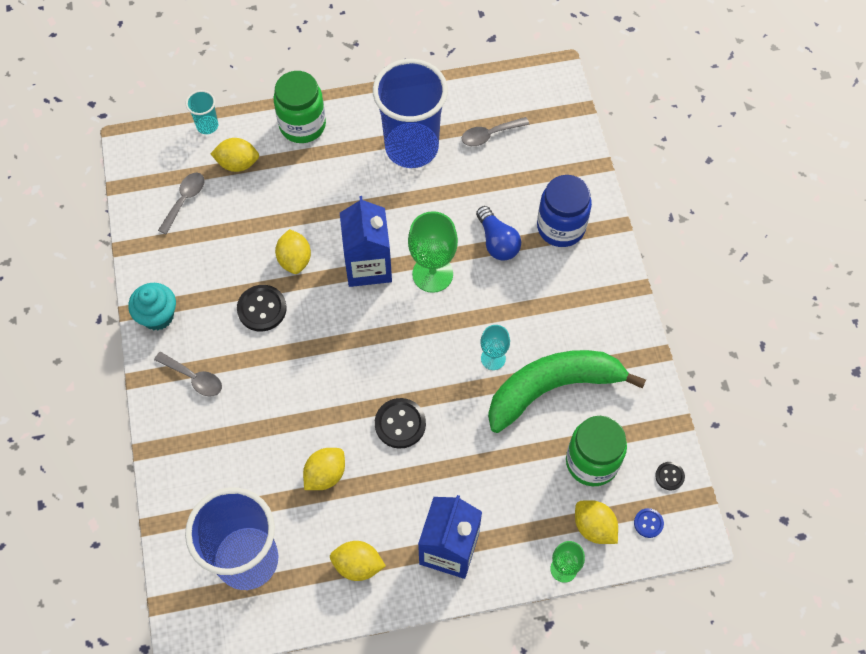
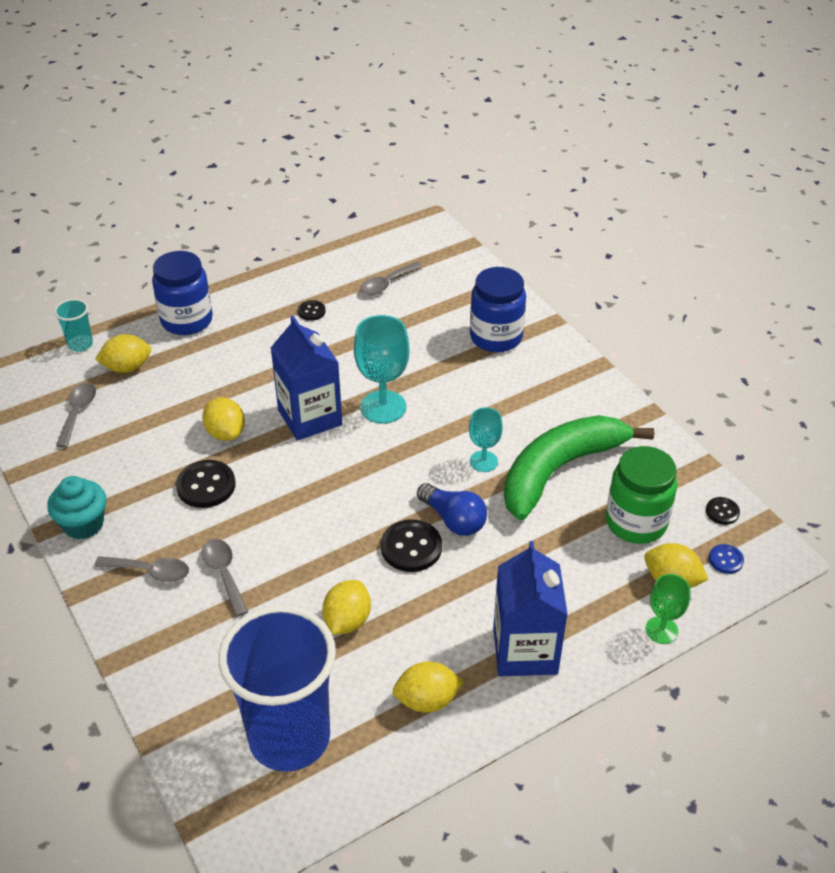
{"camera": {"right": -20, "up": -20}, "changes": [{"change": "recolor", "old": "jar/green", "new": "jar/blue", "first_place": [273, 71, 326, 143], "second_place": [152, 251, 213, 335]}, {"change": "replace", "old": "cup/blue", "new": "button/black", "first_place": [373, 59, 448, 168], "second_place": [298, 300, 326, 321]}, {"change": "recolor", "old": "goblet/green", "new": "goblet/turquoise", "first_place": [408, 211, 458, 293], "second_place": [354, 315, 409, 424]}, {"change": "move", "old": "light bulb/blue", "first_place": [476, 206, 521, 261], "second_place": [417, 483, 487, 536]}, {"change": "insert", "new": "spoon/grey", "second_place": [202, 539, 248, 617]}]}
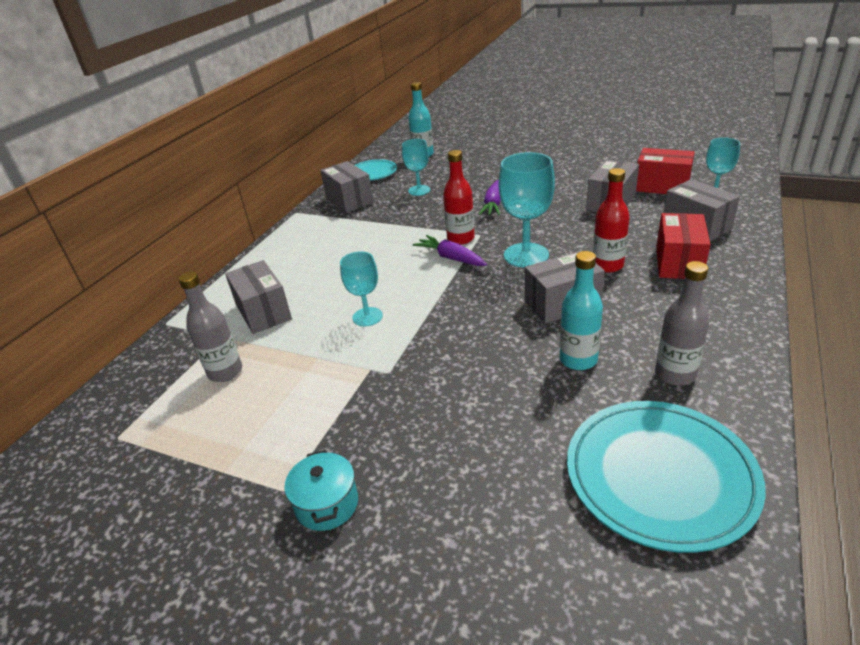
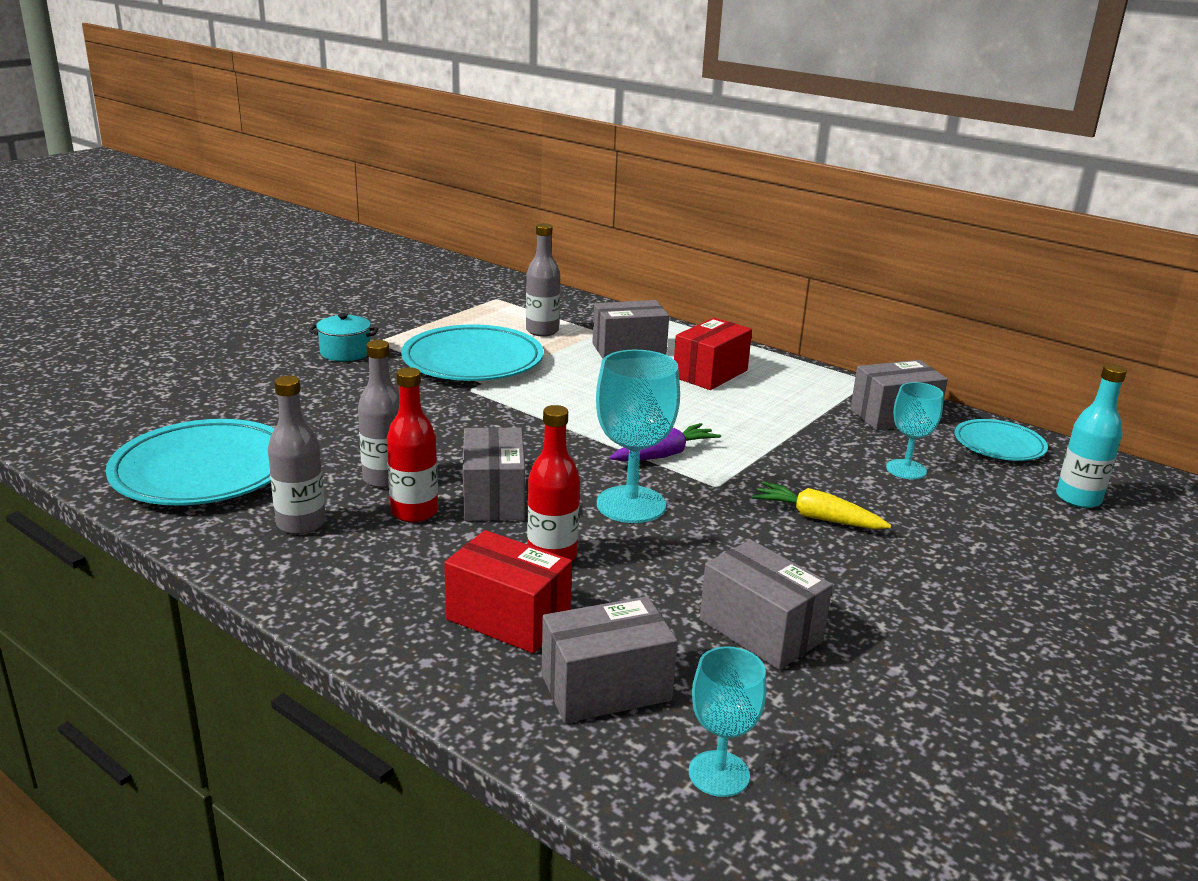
{"camera": {"right": 100, "up": -10}, "changes": [{"change": "delete", "old": "goblet/turquoise", "first_place": [340, 251, 383, 326]}, {"change": "move", "old": "bottle/red", "first_place": [443, 150, 475, 245], "second_place": [387, 367, 438, 523]}, {"change": "recolor", "old": "carrot/purple", "new": "carrot/yellow", "first_place": [479, 180, 500, 215], "second_place": [752, 481, 891, 529]}, {"change": "recolor", "old": "bottle/turquoise", "new": "bottle/grey", "first_place": [560, 251, 603, 370], "second_place": [358, 340, 399, 488]}, {"change": "move", "old": "box/red", "first_place": [636, 148, 695, 194], "second_place": [674, 318, 752, 390]}, {"change": "insert", "new": "plate/turquoise", "second_place": [401, 324, 544, 381]}]}
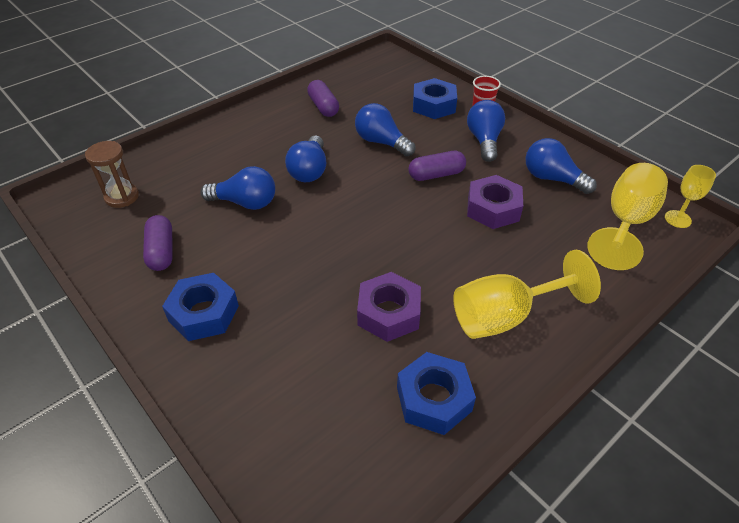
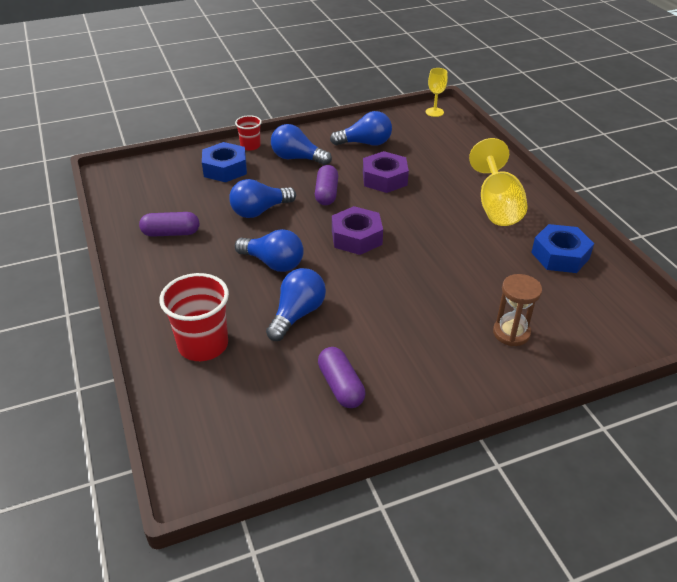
{"camera": {"right": -70, "up": -5}, "changes": [{"change": "move", "old": "hourglass/brown", "first_place": [85, 141, 139, 208], "second_place": [493, 274, 542, 346]}, {"change": "rotate", "old": "capsule/purple", "first_place": [143, 215, 173, 271], "second_place": [318, 347, 365, 408], "degrees": 60}, {"change": "delete", "old": "nut/blue", "first_place": [162, 273, 239, 341]}, {"change": "move", "old": "nut/purple", "first_place": [357, 272, 421, 342], "second_place": [332, 206, 383, 255]}, {"change": "rotate", "old": "light bulb/blue", "first_place": [525, 138, 597, 194], "second_place": [330, 111, 392, 146], "degrees": -150}, {"change": "delete", "old": "goblet/yellow", "first_place": [587, 163, 668, 270]}, {"change": "insert", "new": "cup/red", "second_place": [159, 273, 229, 361]}]}
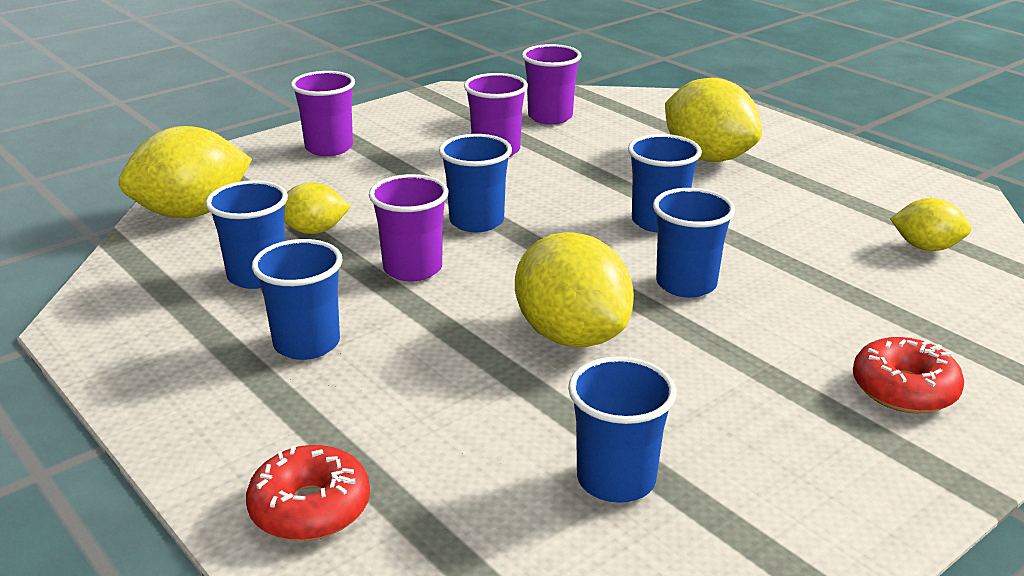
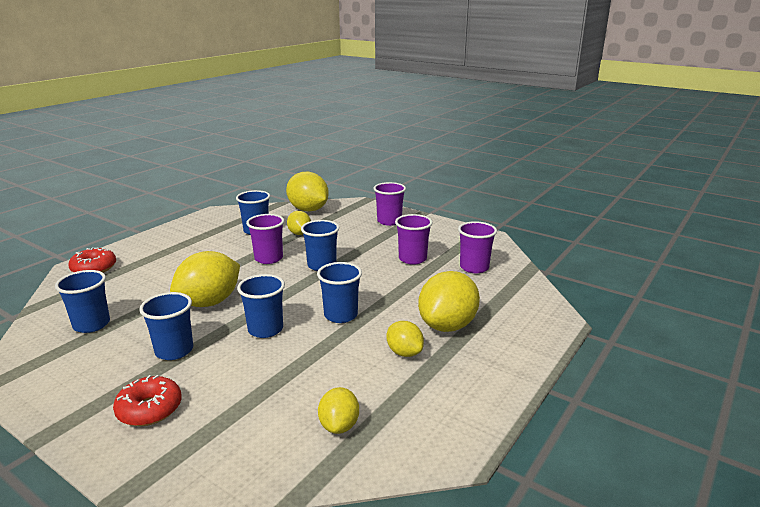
{"camera": {"right": 75, "up": -5}, "changes": [{"change": "move", "old": "cup/blue", "first_place": [252, 239, 342, 360], "second_place": [139, 292, 193, 360]}, {"change": "insert", "new": "lemon/yellow", "second_place": [386, 321, 424, 357]}]}
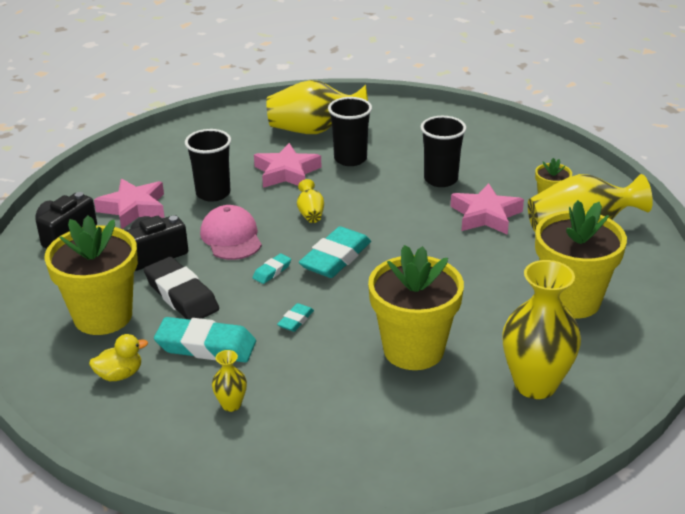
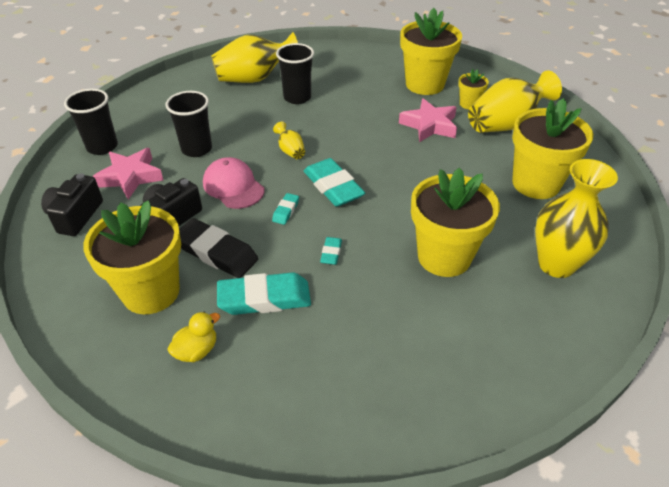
{"camera": {"right": -20, "up": 10}, "changes": [{"change": "delete", "old": "vase/yellow", "first_place": [212, 350, 247, 412]}, {"change": "delete", "old": "star/pink", "first_place": [254, 143, 322, 188]}, {"change": "rotate", "old": "eraser/turquoise", "first_place": [299, 226, 371, 278], "second_place": [304, 158, 365, 207], "degrees": -45}, {"change": "move", "old": "cup/black", "first_place": [421, 116, 467, 187], "second_place": [64, 89, 118, 155]}, {"change": "insert", "new": "flower pot/yellow", "second_place": [400, 8, 462, 95]}]}
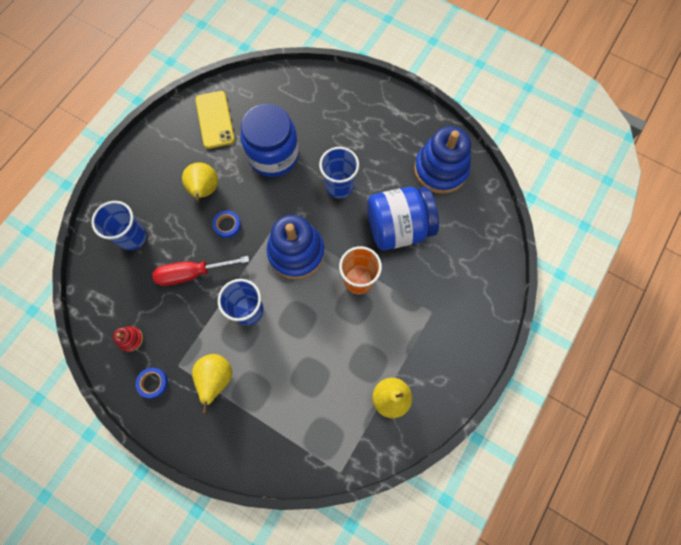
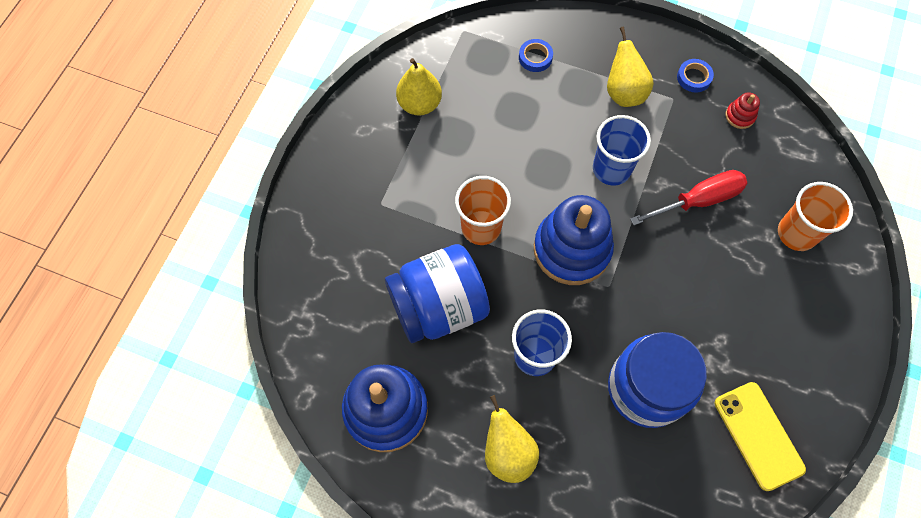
{"camera": {"right": 170, "up": -5}, "changes": [{"change": "recolor", "old": "cup/blue", "new": "cup/orange", "first_place": [91, 201, 147, 250], "second_place": [778, 182, 853, 251]}, {"change": "move", "old": "pear/yellow", "first_place": [182, 162, 218, 202], "second_place": [485, 395, 539, 483]}, {"change": "move", "old": "tape/blue", "first_place": [212, 211, 241, 238], "second_place": [519, 39, 553, 72]}]}
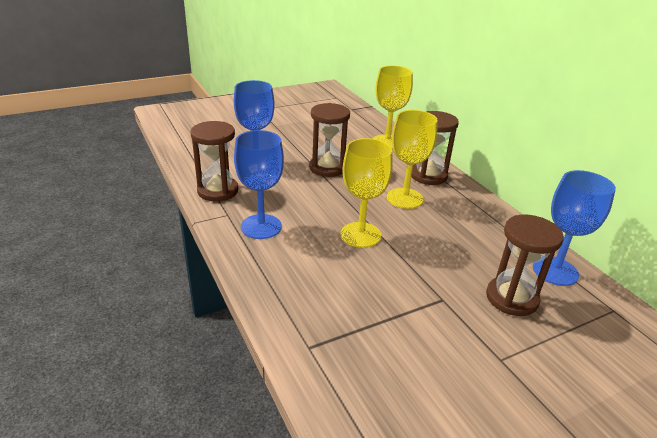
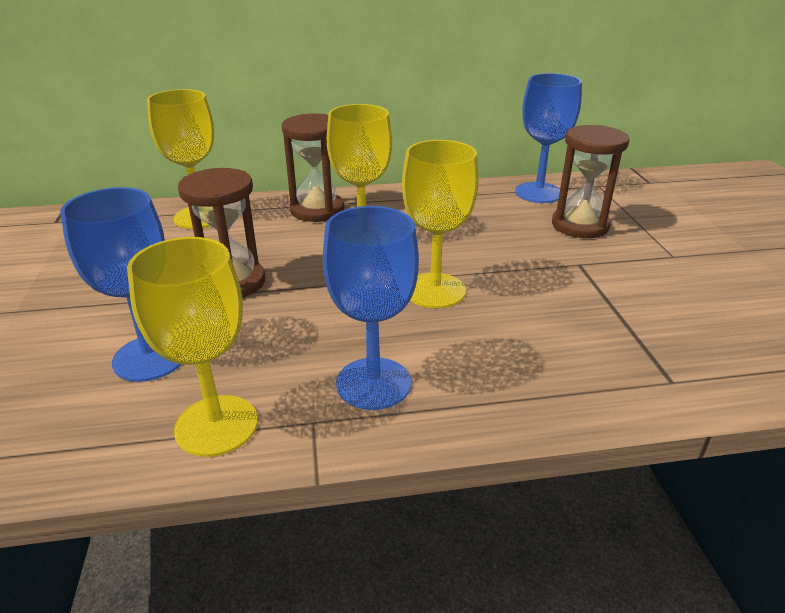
{"camera": {"right": -70, "up": 0}, "changes": [{"change": "replace", "old": "hourglass/brown", "new": "goblet/yellow", "first_place": [190, 121, 238, 202], "second_place": [127, 237, 258, 457]}]}
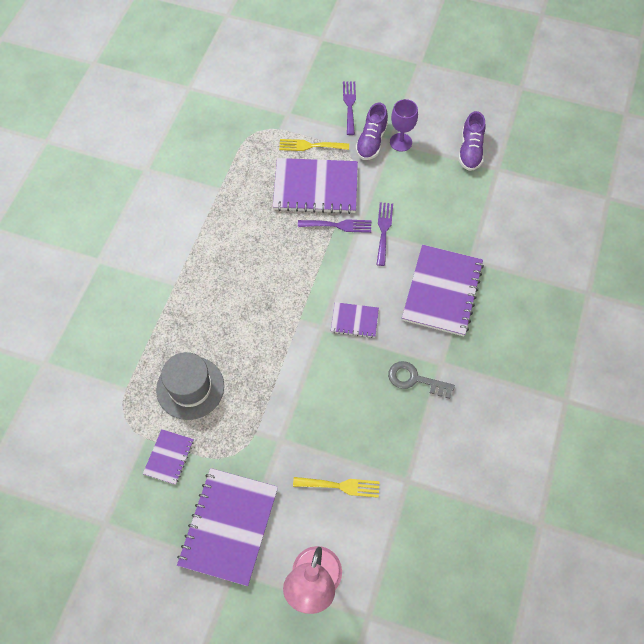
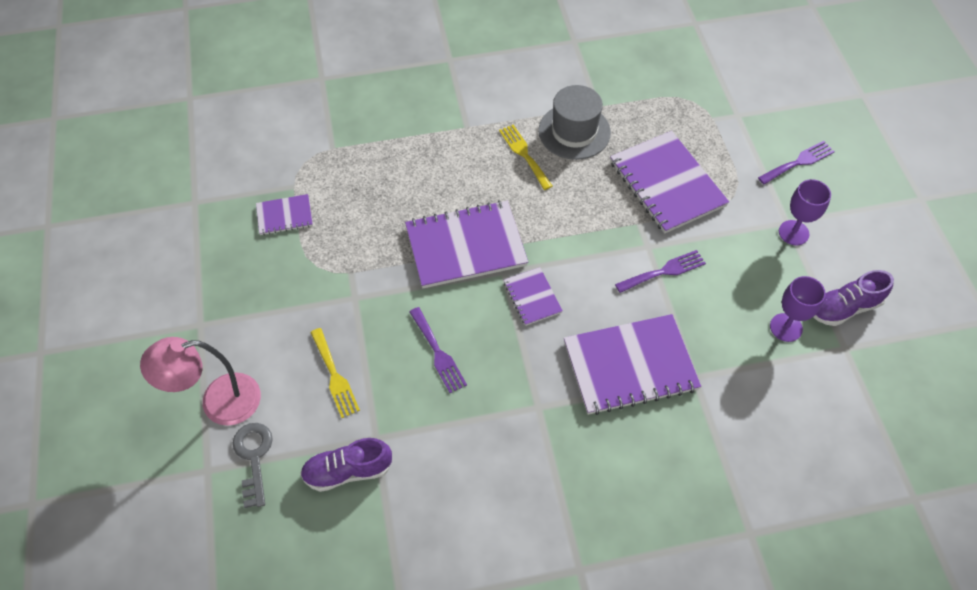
{"camera": {"right": 60, "up": -5}, "changes": [{"change": "move", "old": "hat/grey", "first_place": [156, 352, 224, 420], "second_place": [538, 85, 611, 160]}, {"change": "move", "old": "notebook/purple", "first_place": [177, 468, 278, 586], "second_place": [405, 200, 528, 288]}, {"change": "move", "old": "fork/yellow", "first_place": [279, 139, 349, 151], "second_place": [499, 125, 553, 190]}, {"change": "move", "old": "fork/purple", "first_place": [298, 219, 371, 233], "second_place": [409, 307, 467, 393]}, {"change": "move", "old": "shoe/purple", "first_place": [355, 102, 388, 160], "second_place": [300, 438, 392, 492]}, {"change": "move", "old": "key/grey", "first_place": [388, 361, 455, 399], "second_place": [233, 423, 273, 508]}, {"change": "insert", "new": "goblet/purple", "second_place": [770, 276, 826, 342]}]}
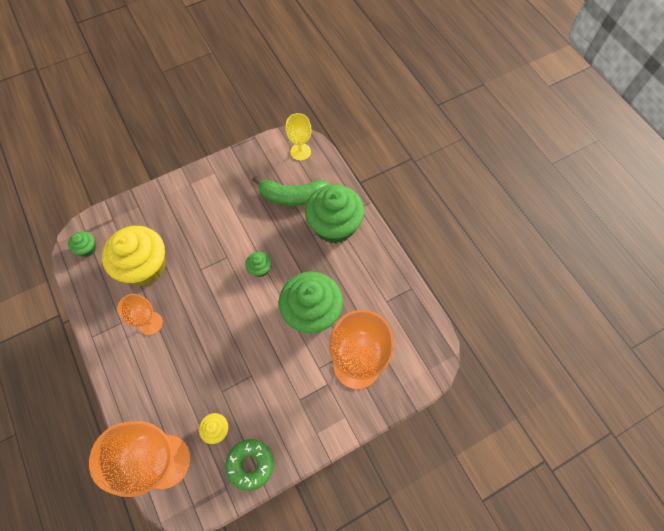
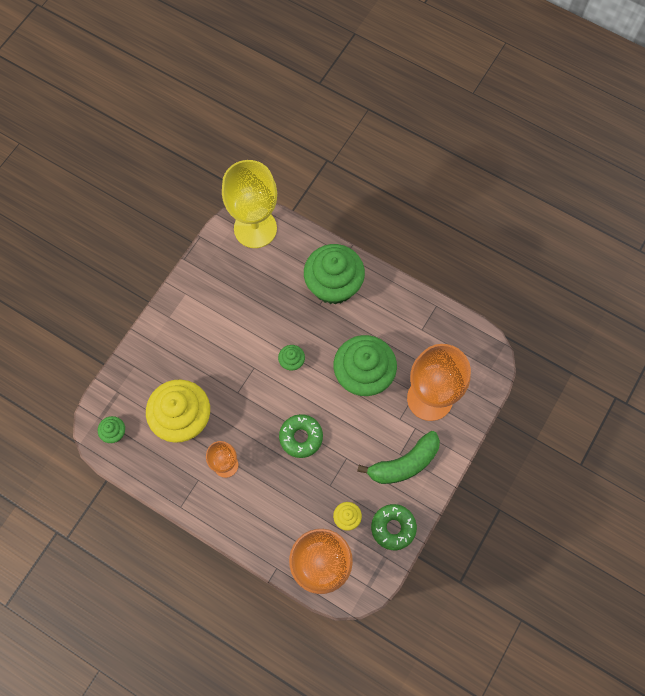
{"camera": {"right": -30, "up": 5}, "changes": [{"change": "move", "old": "banana/green", "first_place": [252, 176, 329, 206], "second_place": [357, 431, 440, 484]}, {"change": "resize", "old": "goblet/yellow", "first_place": [285, 113, 312, 161], "second_place": [222, 160, 277, 248], "factor": 1.9}, {"change": "insert", "new": "donut/green", "second_place": [279, 414, 323, 458]}]}
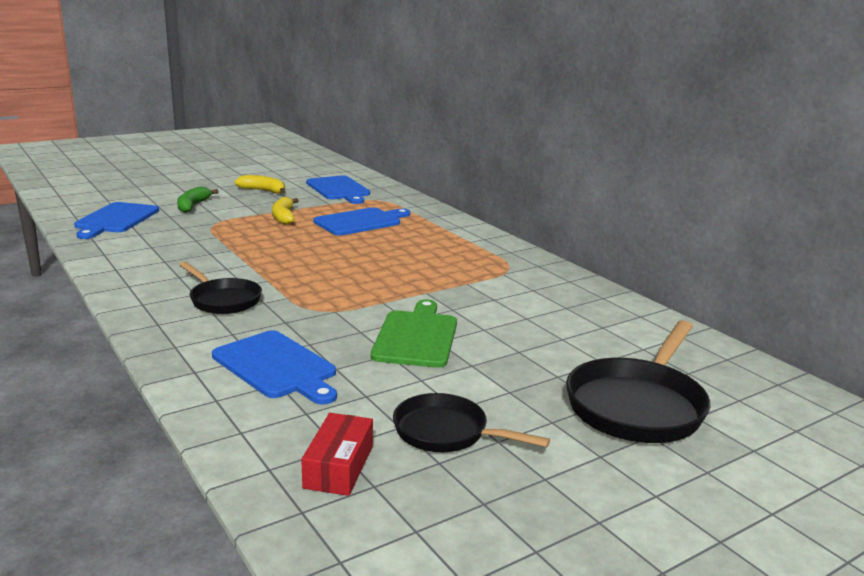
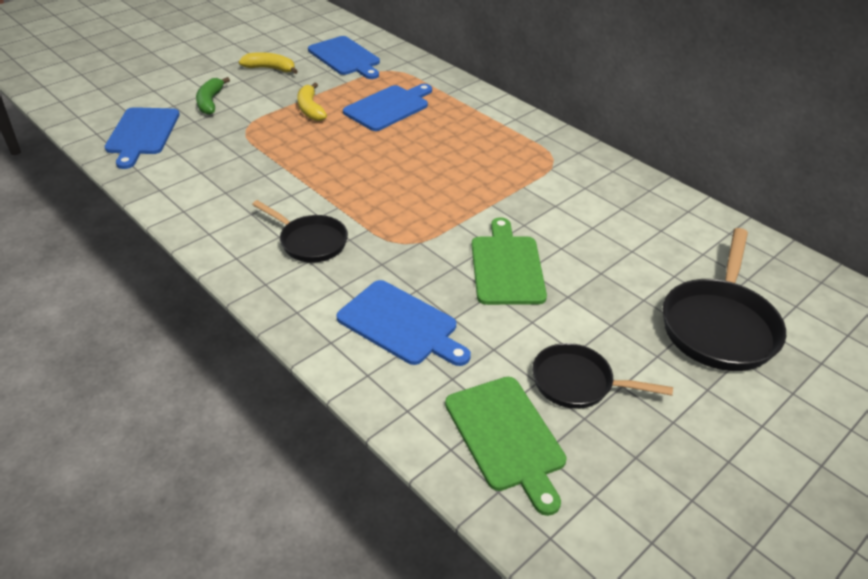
{"camera": {"right": -10, "up": 20}, "changes": [{"change": "replace", "old": "box/red", "new": "cutting board/green", "first_place": [301, 413, 373, 496], "second_place": [445, 377, 566, 516]}]}
